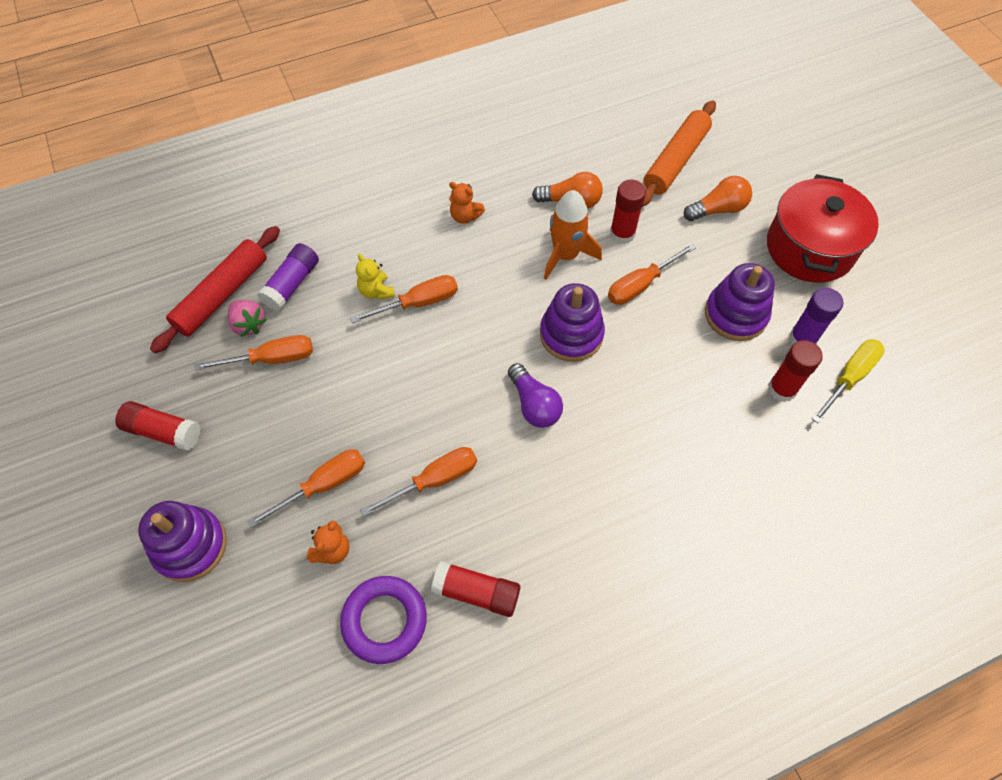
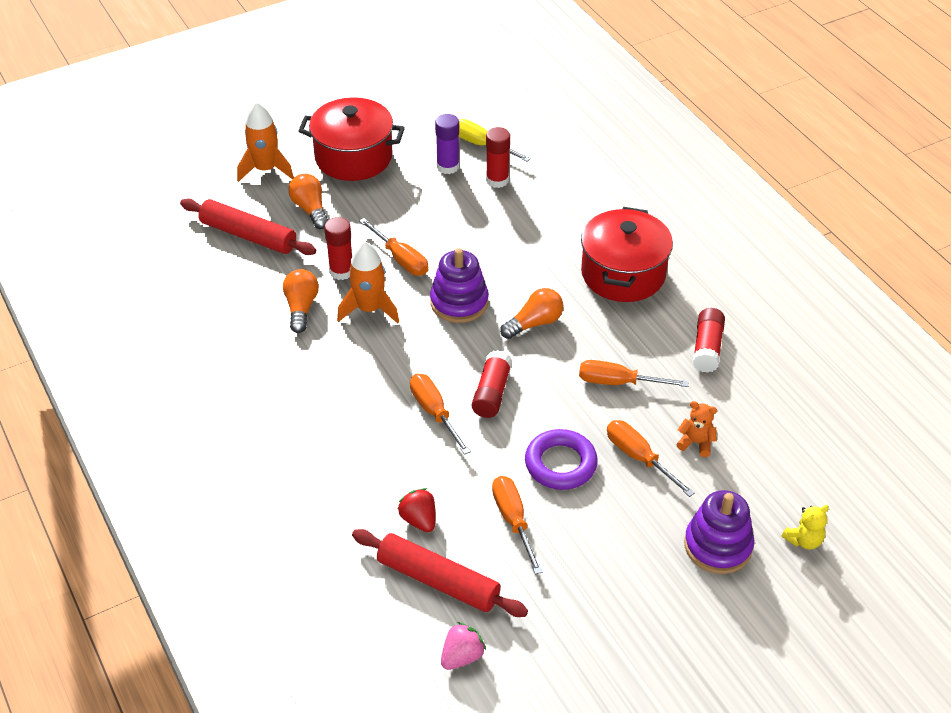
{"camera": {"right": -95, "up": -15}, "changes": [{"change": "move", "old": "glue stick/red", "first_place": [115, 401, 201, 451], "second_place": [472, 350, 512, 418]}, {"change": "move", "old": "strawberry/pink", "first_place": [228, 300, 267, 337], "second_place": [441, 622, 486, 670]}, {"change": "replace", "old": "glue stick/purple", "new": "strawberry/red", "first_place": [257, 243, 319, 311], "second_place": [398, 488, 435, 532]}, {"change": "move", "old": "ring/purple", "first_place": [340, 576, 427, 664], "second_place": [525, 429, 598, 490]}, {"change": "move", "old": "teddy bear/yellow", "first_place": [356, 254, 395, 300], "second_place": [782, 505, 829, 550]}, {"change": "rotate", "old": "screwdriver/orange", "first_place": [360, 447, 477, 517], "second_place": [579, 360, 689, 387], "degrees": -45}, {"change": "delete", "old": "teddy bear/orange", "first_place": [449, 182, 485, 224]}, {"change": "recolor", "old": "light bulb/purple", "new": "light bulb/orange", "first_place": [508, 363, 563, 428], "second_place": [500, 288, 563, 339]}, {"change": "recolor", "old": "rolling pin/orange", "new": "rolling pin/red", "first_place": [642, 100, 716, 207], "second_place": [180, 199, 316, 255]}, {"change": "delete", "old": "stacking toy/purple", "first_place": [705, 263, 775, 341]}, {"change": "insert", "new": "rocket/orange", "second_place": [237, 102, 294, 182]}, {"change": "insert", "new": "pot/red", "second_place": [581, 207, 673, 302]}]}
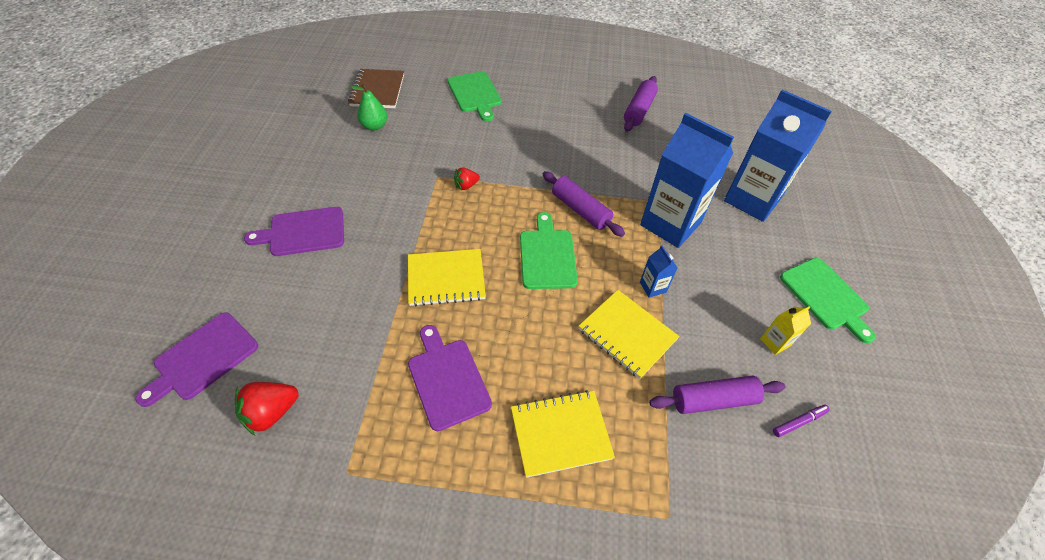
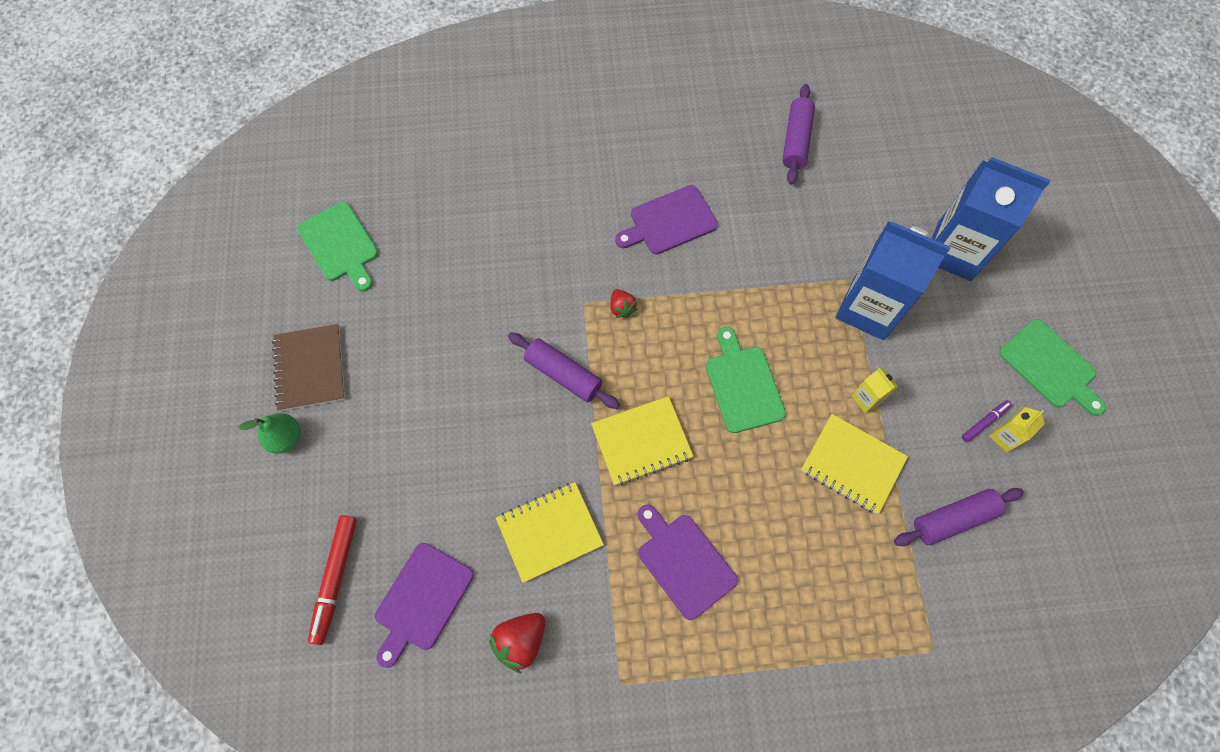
{"camera": {"right": -10, "up": 15}, "changes": [{"change": "move", "old": "cutting board/purple", "first_place": [244, 207, 344, 256], "second_place": [615, 185, 718, 254]}, {"change": "move", "old": "notebook/brown", "first_place": [348, 69, 404, 108], "second_place": [272, 324, 345, 411]}, {"change": "move", "old": "pear/green", "first_place": [350, 84, 387, 131], "second_place": [239, 413, 301, 454]}, {"change": "move", "old": "cutting board/green", "first_place": [448, 71, 501, 122], "second_place": [297, 202, 378, 291]}, {"change": "rotate", "old": "strawberry/red", "first_place": [454, 167, 480, 190], "second_place": [611, 289, 637, 318], "degrees": -75}, {"change": "move", "old": "notebook/yellow", "first_place": [511, 390, 615, 478], "second_place": [496, 482, 604, 583]}, {"change": "move", "old": "rolling pin/purple", "first_place": [542, 171, 625, 237], "second_place": [508, 332, 620, 409]}, {"change": "recolor", "old": "carton/blue", "new": "carton/yellow", "first_place": [640, 245, 677, 298], "second_place": [851, 368, 898, 413]}, {"change": "move", "old": "marker/purple", "first_place": [773, 405, 830, 437], "second_place": [962, 400, 1012, 442]}, {"change": "insert", "new": "marker/red", "second_place": [308, 515, 357, 645]}]}
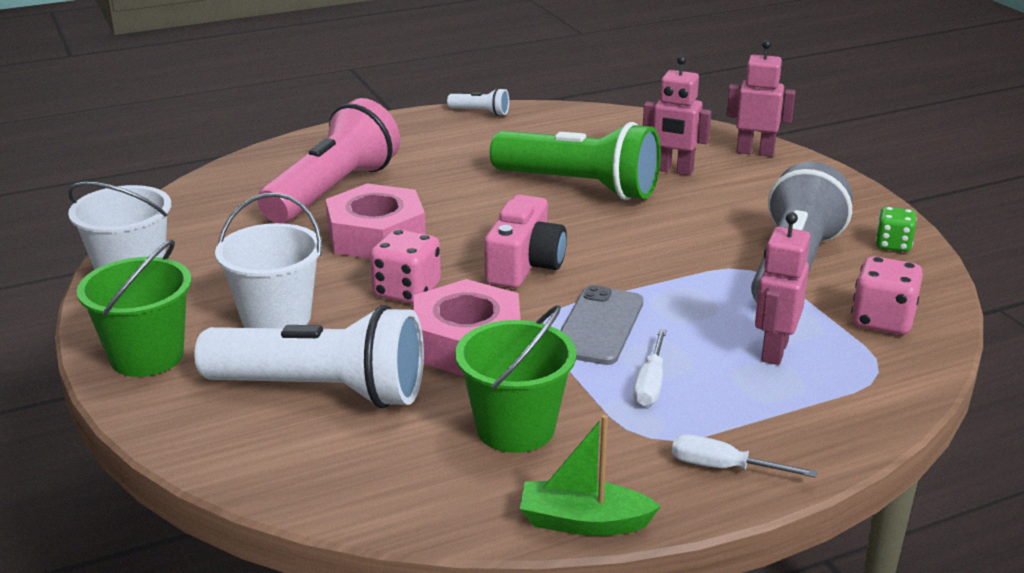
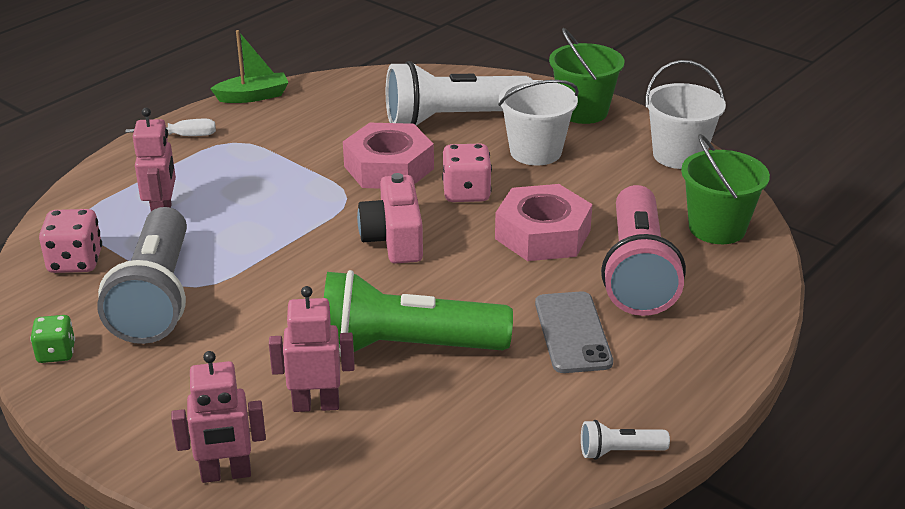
{"camera": {"right": 155, "up": 5}, "changes": [{"change": "move", "old": "bucket/green", "first_place": [455, 305, 576, 453], "second_place": [681, 134, 770, 244]}, {"change": "move", "old": "phone/grey", "first_place": [560, 285, 643, 365], "second_place": [535, 291, 613, 373]}, {"change": "delete", "old": "screwdriver/white", "first_place": [634, 329, 667, 406]}]}
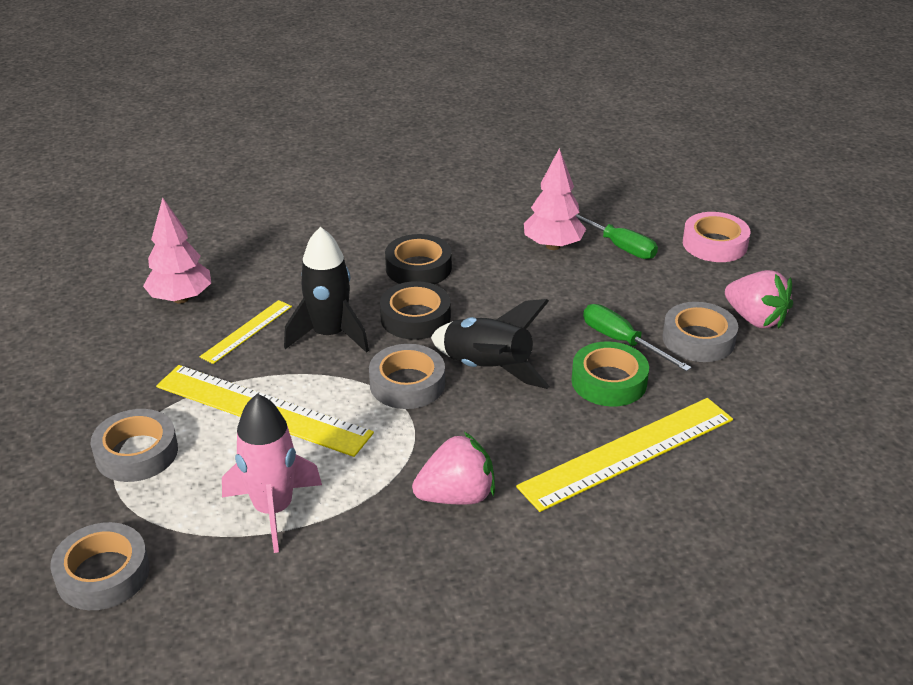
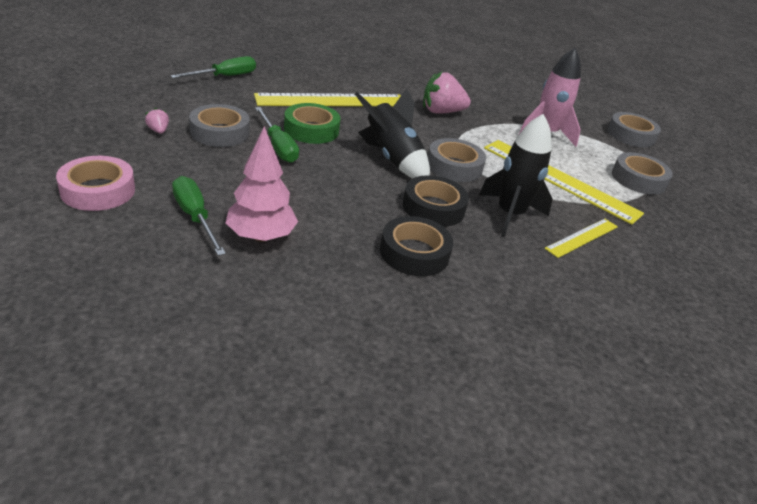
{"camera": {"right": -170, "up": 0}, "changes": [{"change": "delete", "old": "tree/pink", "first_place": [143, 198, 211, 304]}, {"change": "resize", "old": "strawberry/pink", "first_place": [725, 270, 793, 328], "second_place": [145, 108, 169, 134], "factor": 0.47}, {"change": "insert", "new": "screwdriver/green", "second_place": [170, 56, 256, 78]}]}
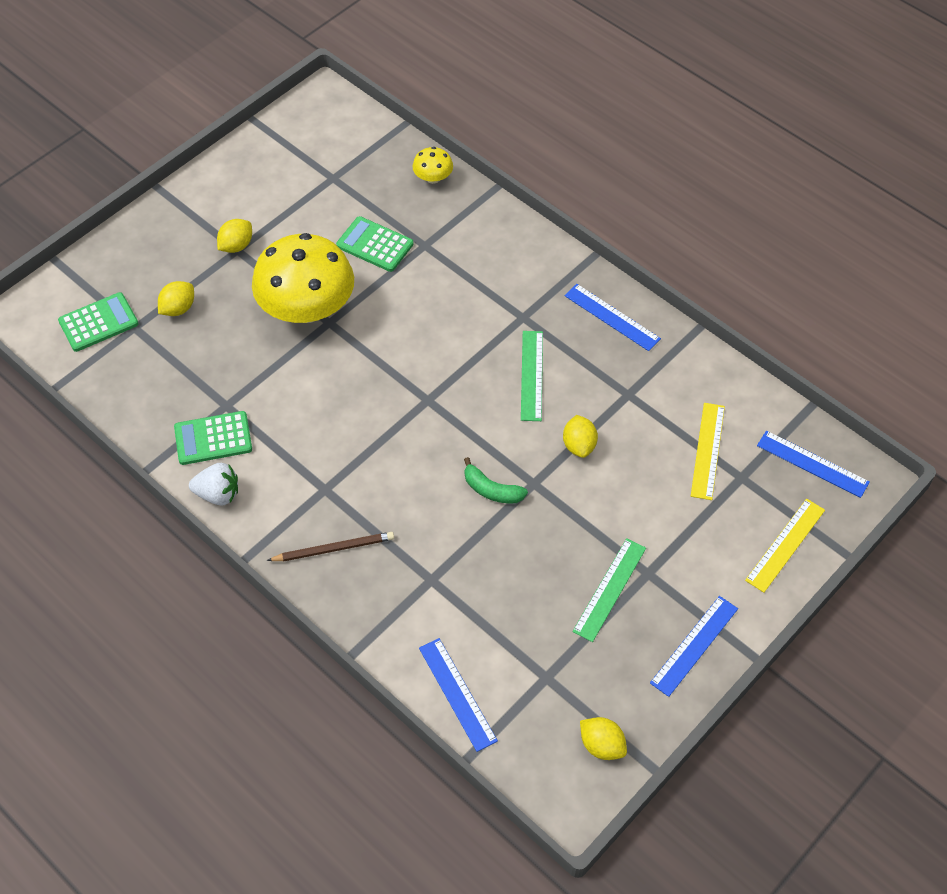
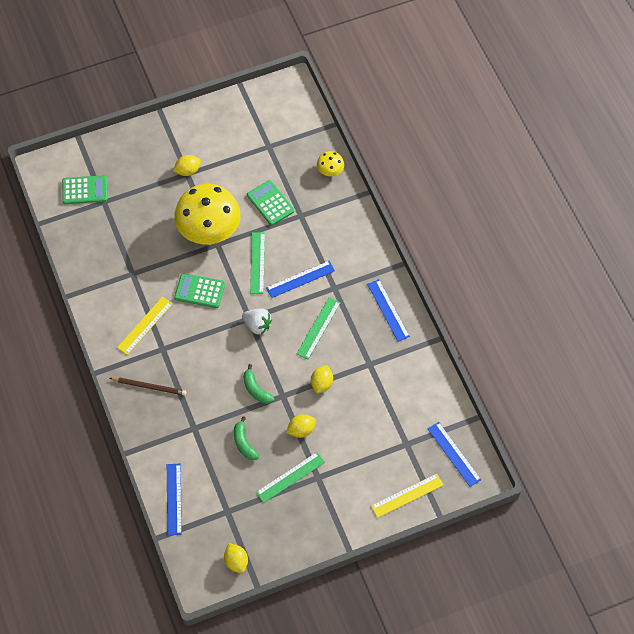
{"camera": {"right": 25, "up": 5}, "changes": [{"change": "move", "old": "lemon/yellow", "first_place": [158, 281, 194, 316], "second_place": [286, 414, 316, 438]}, {"change": "move", "old": "calculator/green", "first_place": [174, 411, 252, 465], "second_place": [174, 273, 225, 308]}, {"change": "move", "old": "strawberry/white", "first_place": [189, 463, 238, 505], "second_place": [242, 309, 272, 334]}, {"change": "move", "old": "ruler/blue", "first_place": [650, 596, 738, 697], "second_place": [266, 261, 335, 298]}, {"change": "move", "old": "ruler/yellow", "first_place": [691, 403, 725, 500], "second_place": [117, 297, 173, 355]}, {"change": "insert", "new": "banana/green", "second_place": [234, 416, 259, 460]}, {"change": "insert", "new": "ruler/green", "second_place": [250, 232, 265, 294]}]}
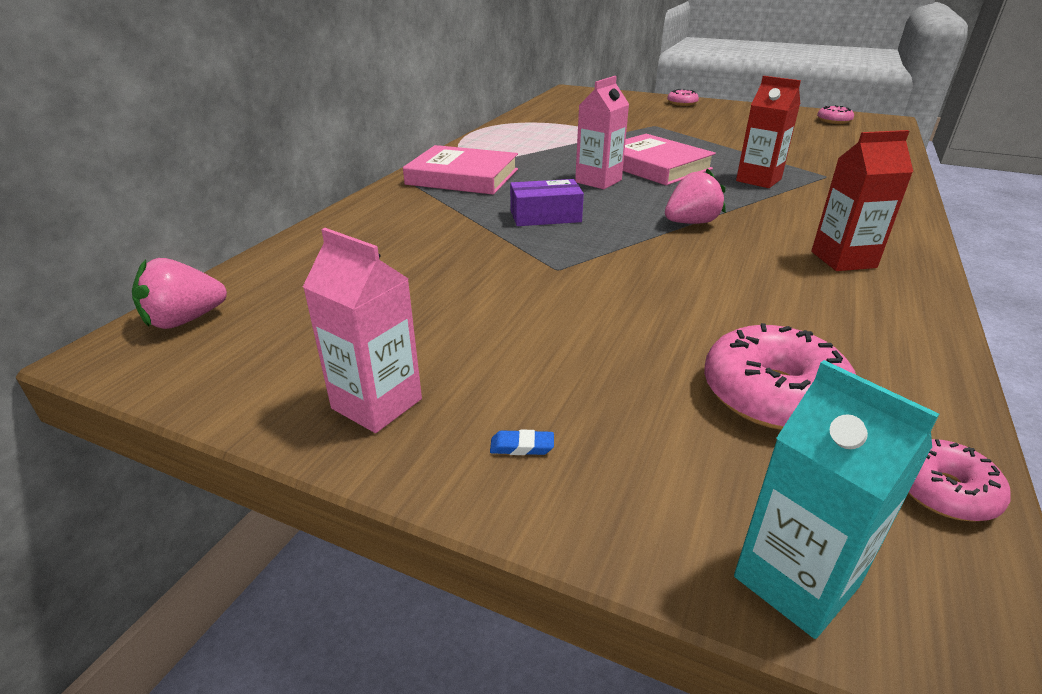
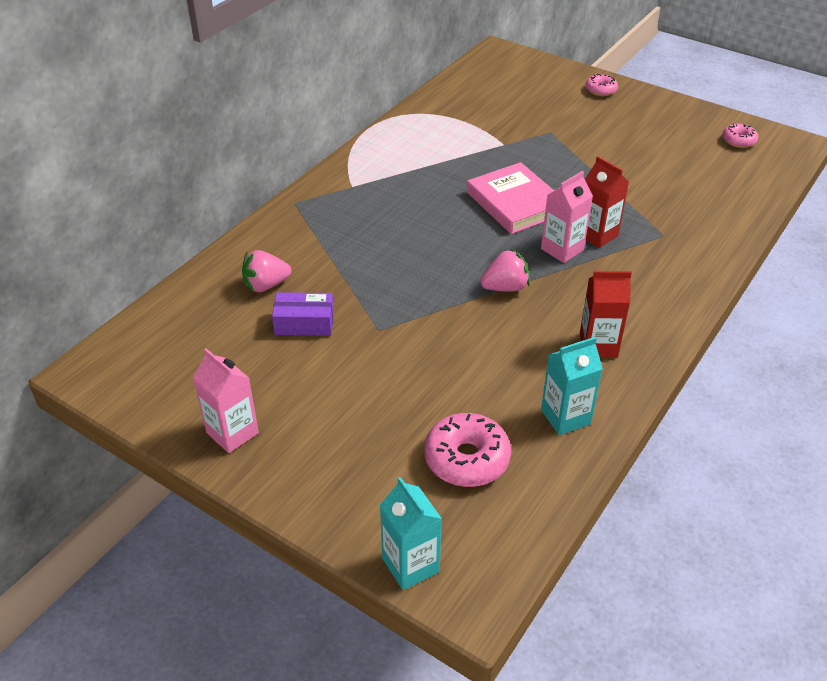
{"camera": {"right": 10, "up": 10}, "changes": [{"change": "move", "old": "strawberry/pink", "first_place": [132, 258, 227, 329], "second_place": [242, 250, 292, 292]}, {"change": "delete", "old": "book/pink", "first_place": [403, 145, 518, 195]}, {"change": "delete", "old": "eraser/blue", "first_place": [490, 430, 554, 455]}, {"change": "move", "old": "box/purple", "first_place": [510, 179, 584, 226], "second_place": [272, 292, 334, 336]}, {"change": "move", "old": "carton/pink", "first_place": [575, 76, 629, 189], "second_place": [541, 171, 593, 263]}, {"change": "delete", "old": "donut/pink", "first_place": [908, 439, 1010, 522]}, {"change": "insert", "new": "carton/turquoise", "second_place": [541, 337, 603, 435]}]}
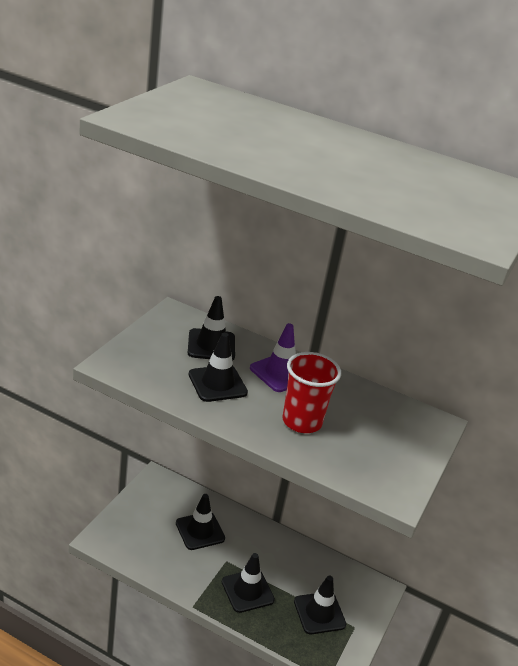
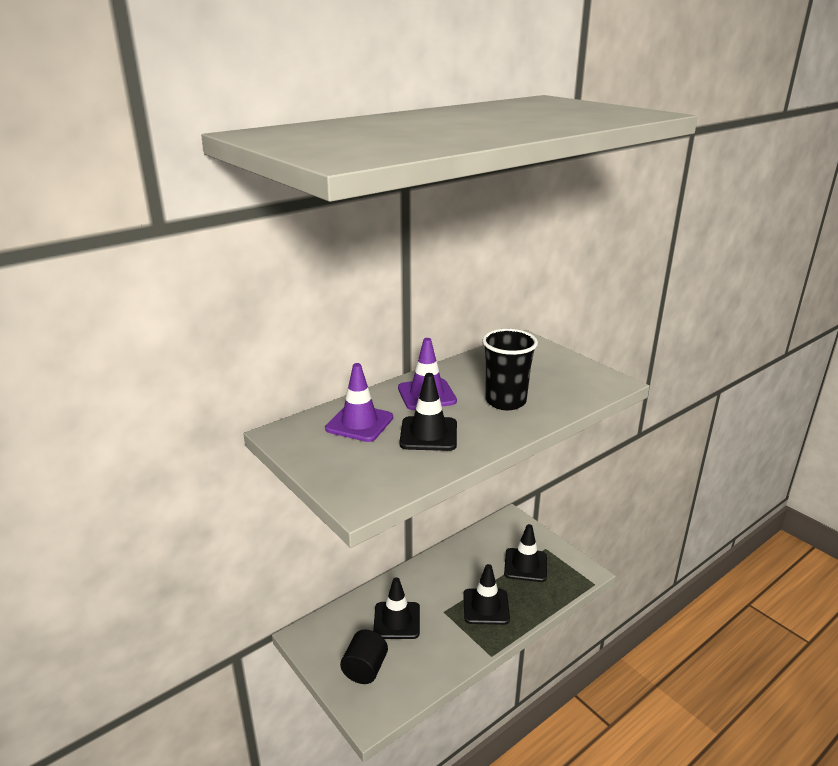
{"camera": {"right": -60, "up": -5}, "changes": [{"change": "recolor", "old": "traffic cone/black", "new": "traffic cone/purple", "first_place": [188, 296, 235, 361], "second_place": [325, 363, 393, 442]}, {"change": "recolor", "old": "cup/red", "new": "cup/black", "first_place": [283, 352, 341, 433], "second_place": [482, 329, 538, 410]}, {"change": "insert", "new": "cylinder/black", "second_place": [340, 630, 388, 684]}]}
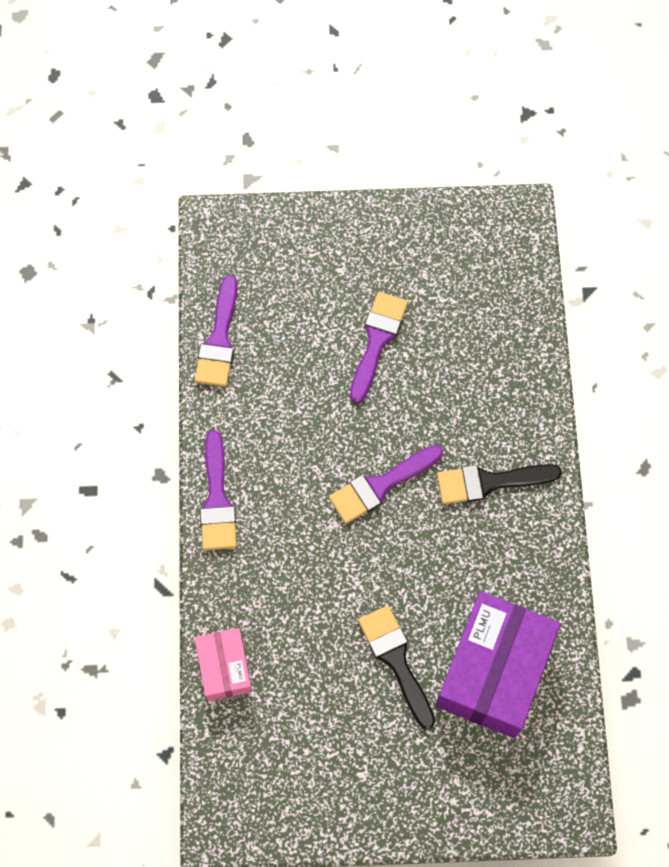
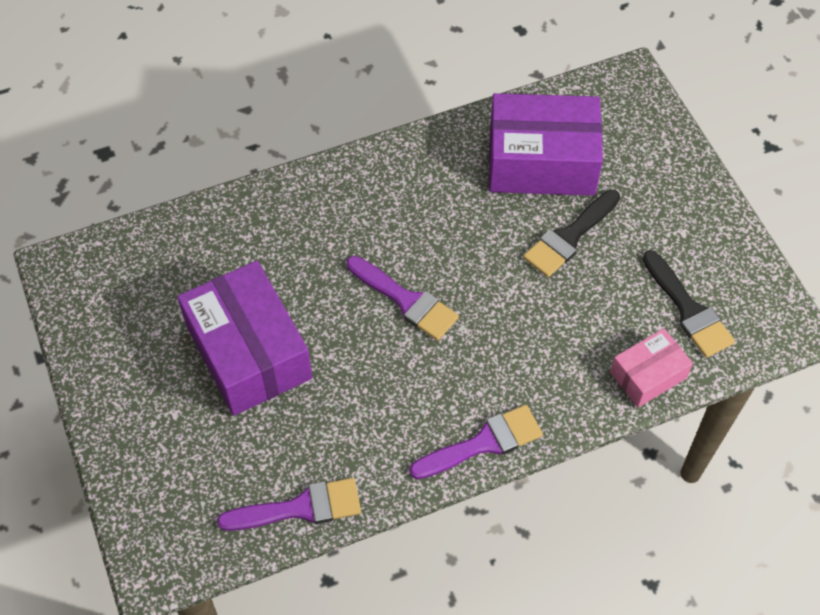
{"camera": {"right": -110, "up": -10}, "changes": [{"change": "replace", "old": "brush/purple", "new": "box/purple", "first_place": [350, 292, 408, 403], "second_place": [177, 261, 312, 416]}, {"change": "move", "old": "brush/black", "first_place": [437, 464, 562, 504], "second_place": [642, 250, 735, 358]}]}
